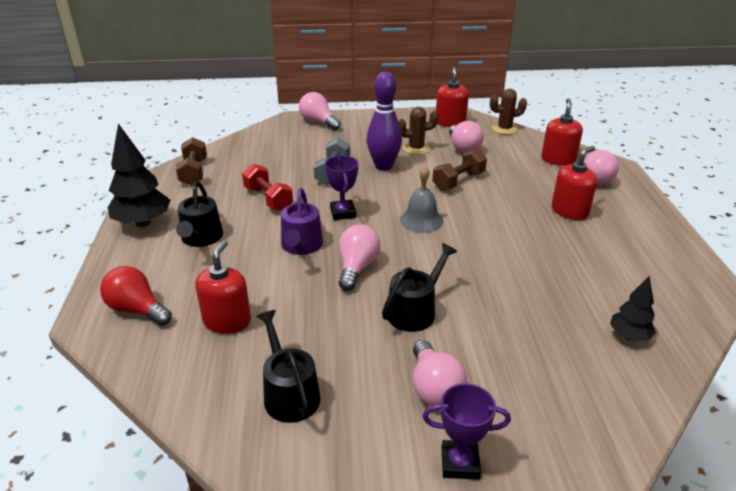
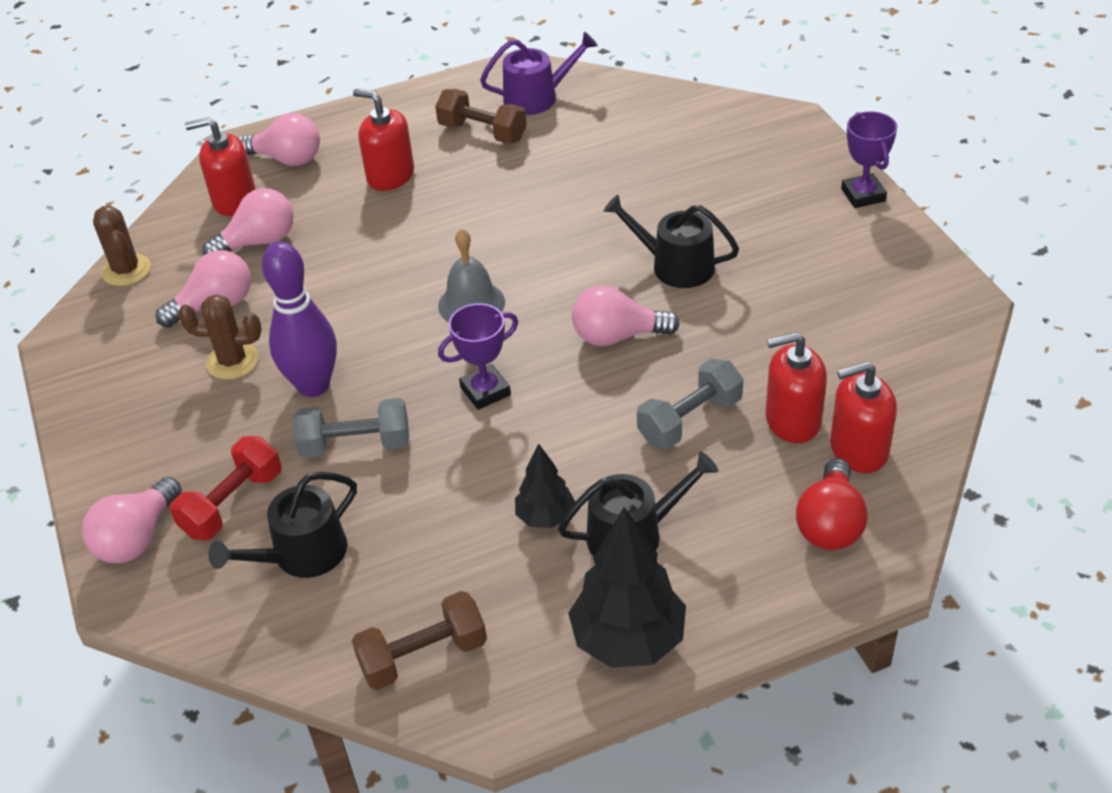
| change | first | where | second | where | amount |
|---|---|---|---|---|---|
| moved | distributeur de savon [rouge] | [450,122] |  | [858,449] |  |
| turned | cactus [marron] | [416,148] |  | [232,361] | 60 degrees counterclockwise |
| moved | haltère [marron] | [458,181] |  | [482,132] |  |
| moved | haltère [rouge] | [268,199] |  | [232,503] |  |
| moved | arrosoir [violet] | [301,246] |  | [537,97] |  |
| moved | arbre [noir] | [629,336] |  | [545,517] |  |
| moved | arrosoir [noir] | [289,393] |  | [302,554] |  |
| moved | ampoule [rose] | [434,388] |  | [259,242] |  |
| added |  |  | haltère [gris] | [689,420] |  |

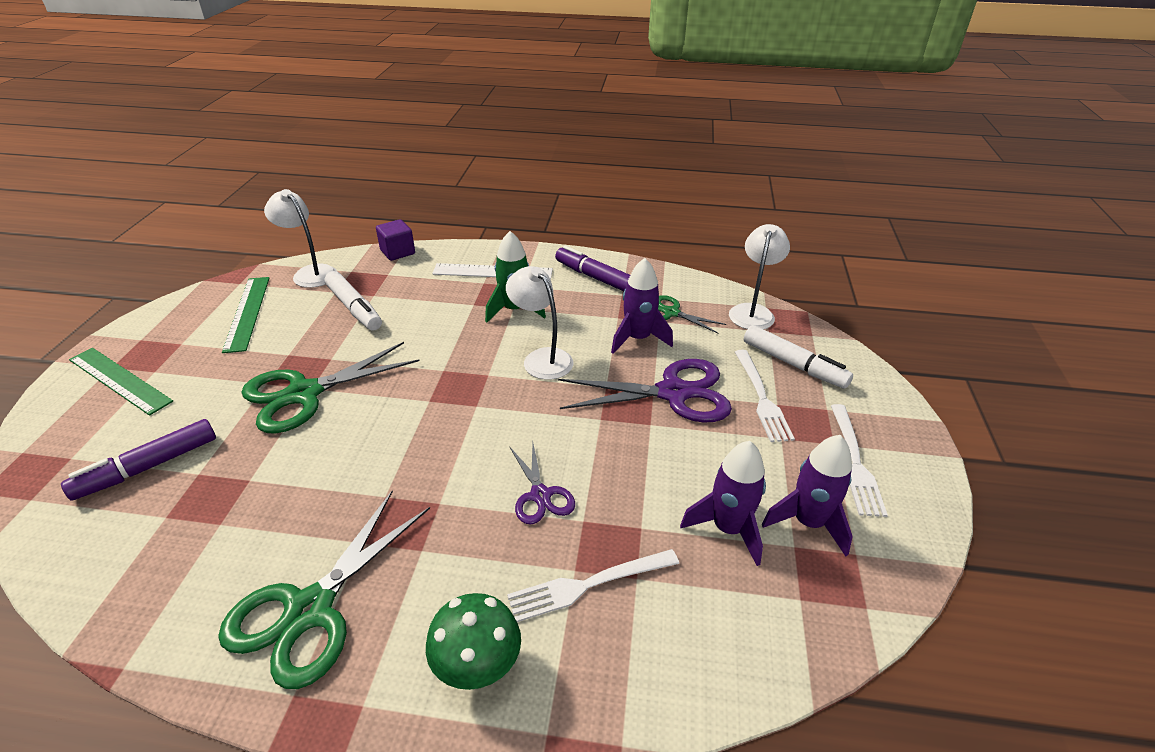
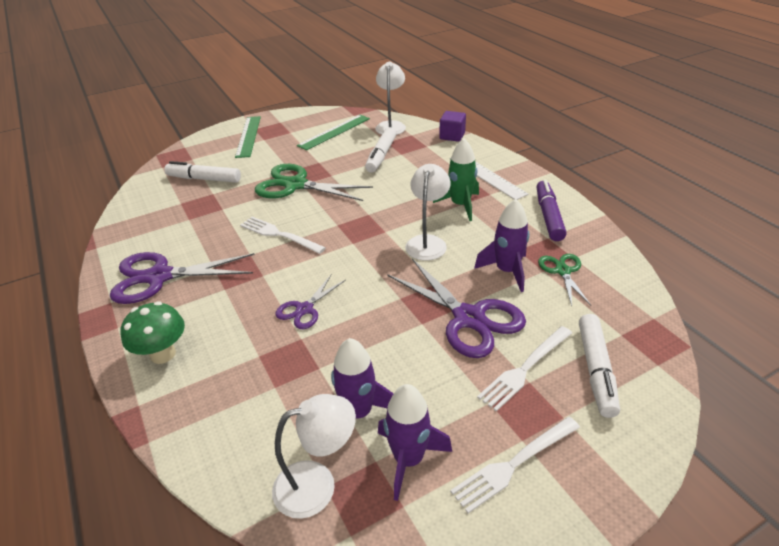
| change | first | where | second | where | amount |
|---|---|---|---|---|---|
| moved | lampe [blanc] | [753,311] |  | [317,484] |  |
| recoloured | feutre [violet] | [148,467] | feutre [blanc] | [204,179] |  |
| recoloured | ciseaux [vert] | [310,610] | ciseaux [violet] | [159,277] |  |
| moved | fourchette [blanc] | [586,585] |  | [278,234] |  |

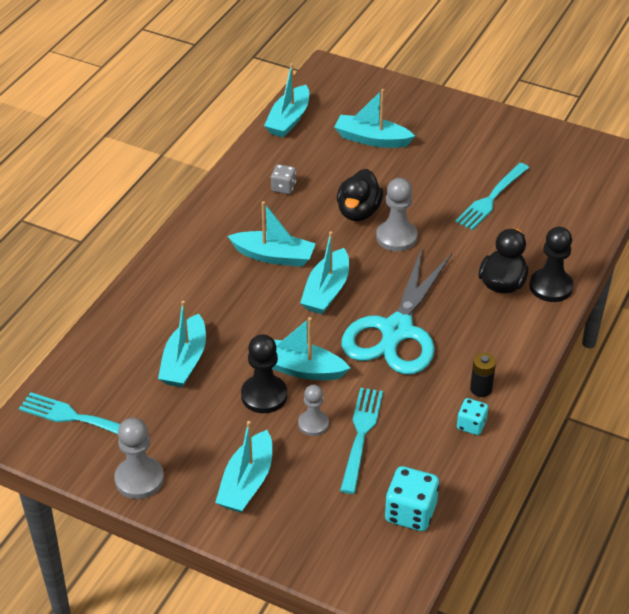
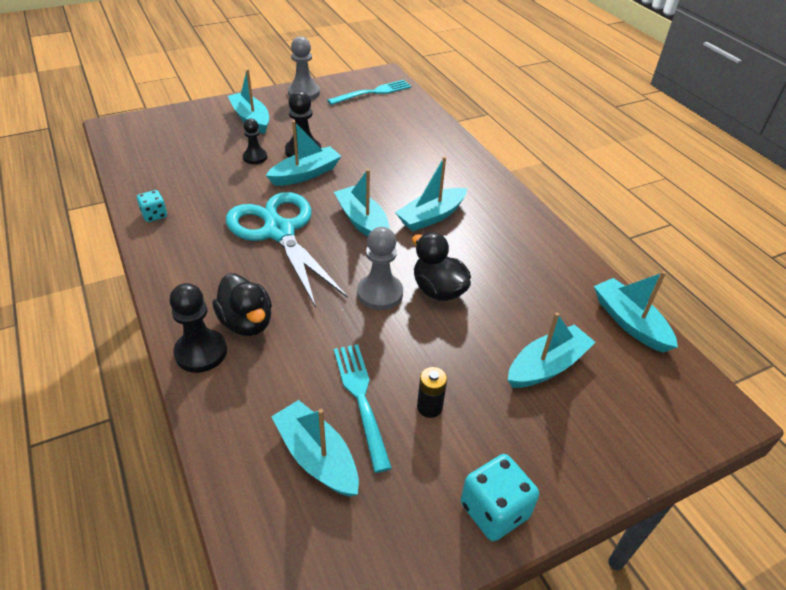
| change | first | where | second | where | amount |
|---|---|---|---|---|---|
| removed | dé [gris] | [283,187] |  |  |  |
| moved | bateau [turquoise] | [185,361] |  | [317,457] |  |
| moved | pile [noir] | [481,389] |  | [429,407] |  |
| recoloured | pion [gris] | [313,424] | pion [noir] | [255,157] |  |
| removed | fourchette [turquoise] | [361,435] |  |  |  |
| moved | dé [turquoise] | [410,512] |  | [494,510] |  |

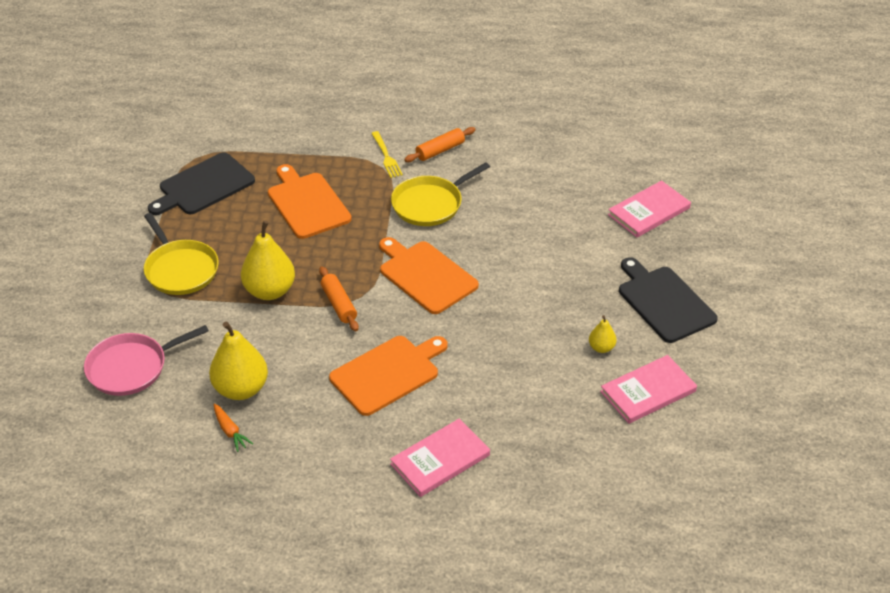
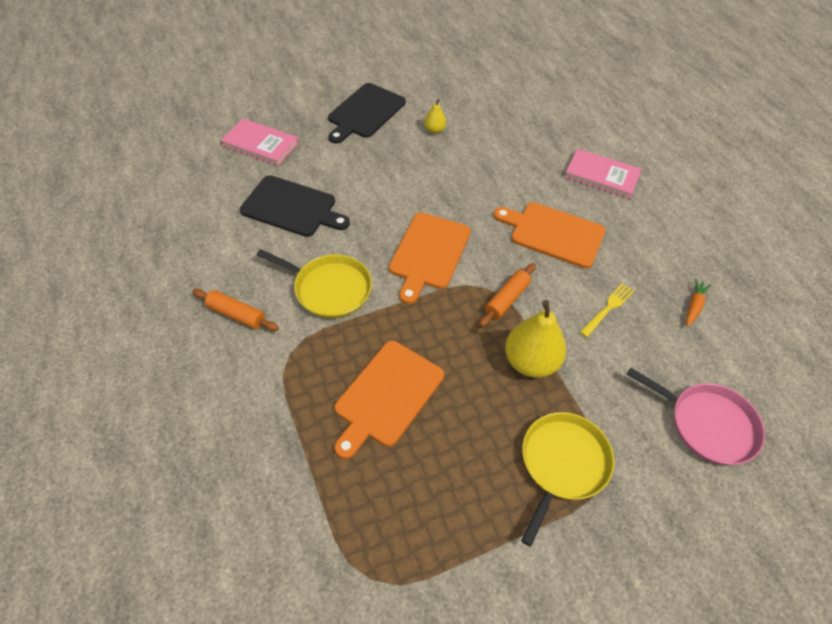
| change | first | where | second | where | amount |
|---|---|---|---|---|---|
| moved | fourchette [jaune] | [386,156] |  | [608,308] |  |
| moved | planche à découper [noir] | [203,186] |  | [292,207] |  |
| removed | poire [jaune] | [241,389] |  |  |  |
| removed | livre [rose] | [648,391] |  |  |  |

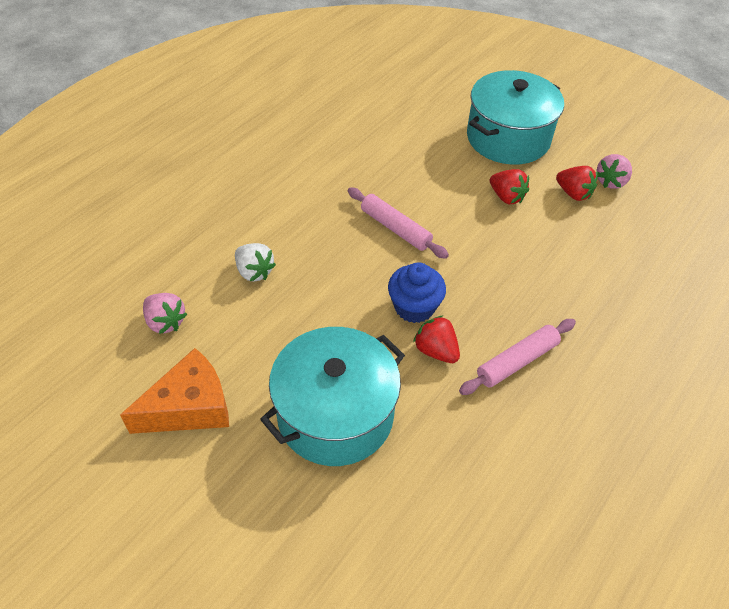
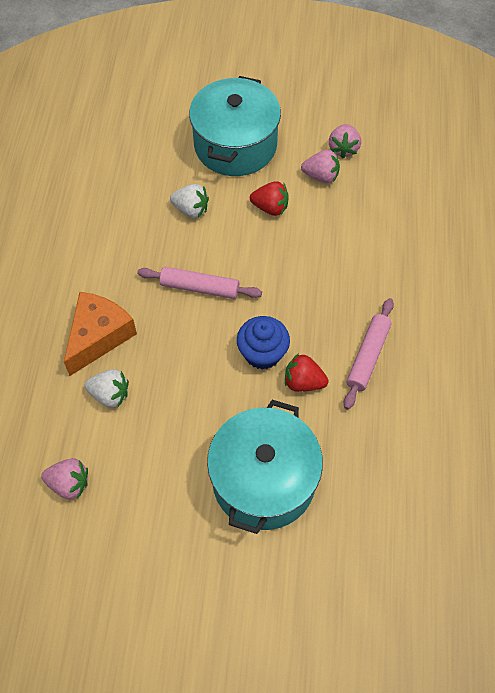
| change | first | where | second | where | amount |
|---|---|---|---|---|---|
| recoloured | fraise [rouge] | [573,193] | fraise [rose] | [321,176] |  |
| moved | fromage [orange] | [190,407] |  | [98,336] |  |
| added |  |  | fraise [blanc] | [191,210] |  |

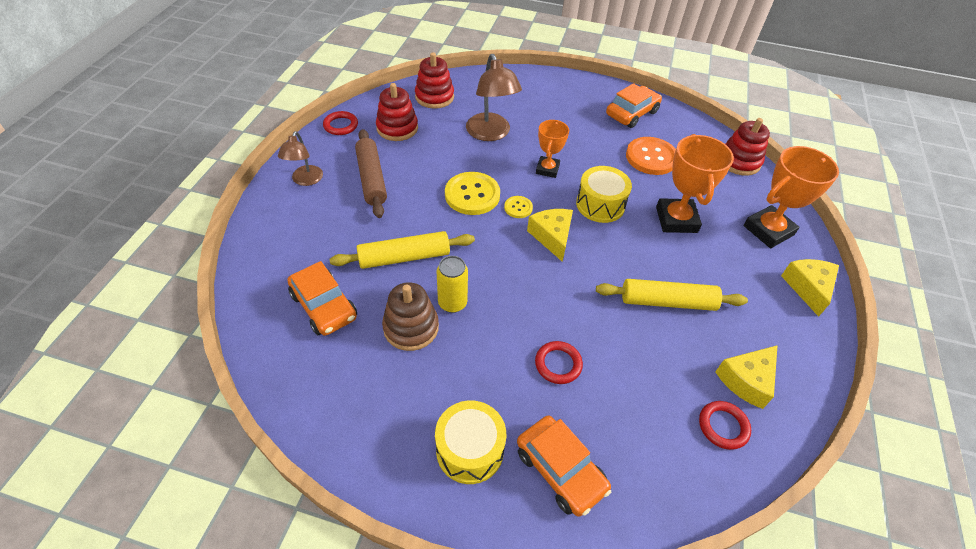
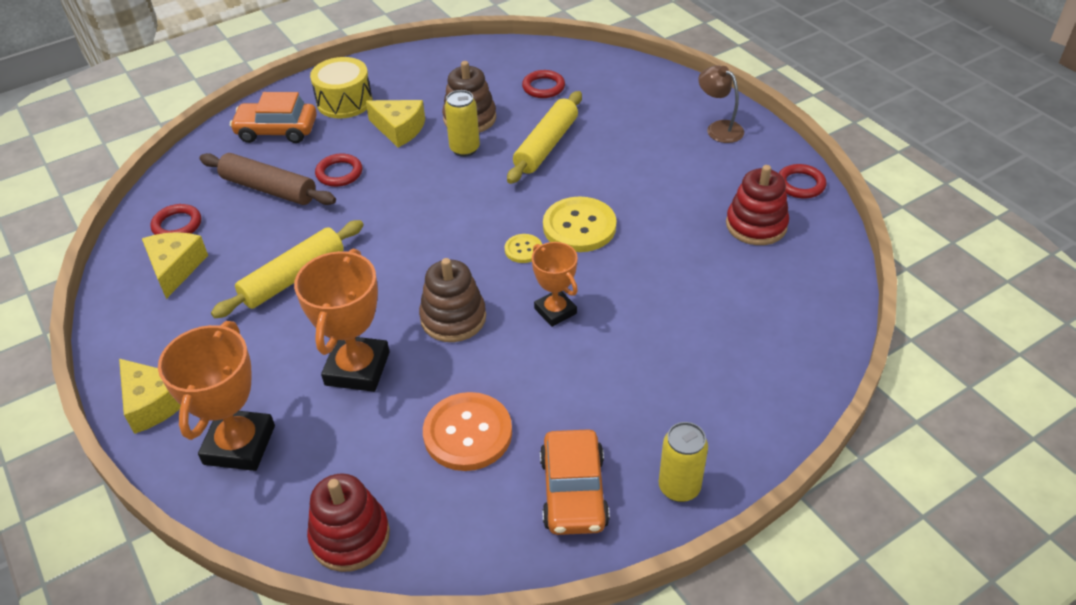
| change | first | where | second | where | amount |
|---|---|---|---|---|---|
| removed | jouet à empiler [rouge] | [434,97] |  |  |  |
| removed | lampe [marron] | [491,134] |  |  |  |
| moved | rouleau à pâtisserie [marron] | [371,179] |  | [269,189] |  |
| turned | trophée [orange] | [676,220] |  | [357,368] | 60 degrees clockwise |
| replaced | tambour [jaune] | [600,205] | jouet à empiler [marron] | [453,318] |  |
| moved | fromage [jaune] | [552,237] |  | [399,129] |  |
| replaced | voiture [orange] | [324,306] | anneau [rouge] | [543,87] |  |
| added |  |  | canette [jaune] | [679,487] |  |

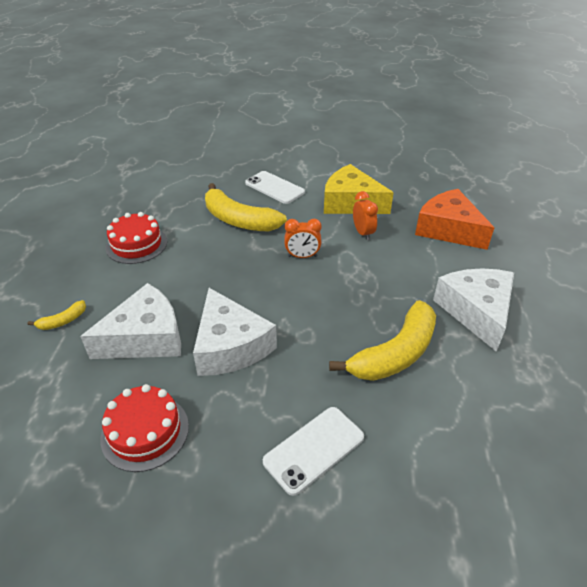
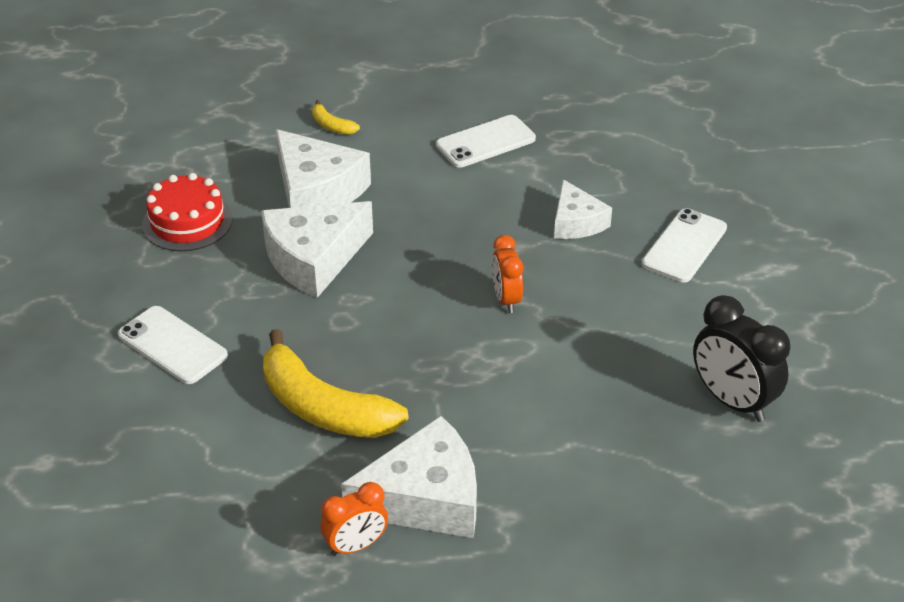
| change | first | where | second | where | amount |
|---|---|---|---|---|---|
| removed | fromage [jaune] | [351,202] |  |  |  |
| replaced | banane [jaune] | [239,220] | fromage [blanc] | [576,222] |  |
| removed | fromage [orange] | [448,229] |  |  |  |
| moved | réveil [orange] | [363,233] |  | [356,545] |  |
| replaced | gâteau [rouge] | [136,244] | téléphone [blanc] | [485,142] |  |
| added |  |  | réveil [noir] | [732,401] |  |

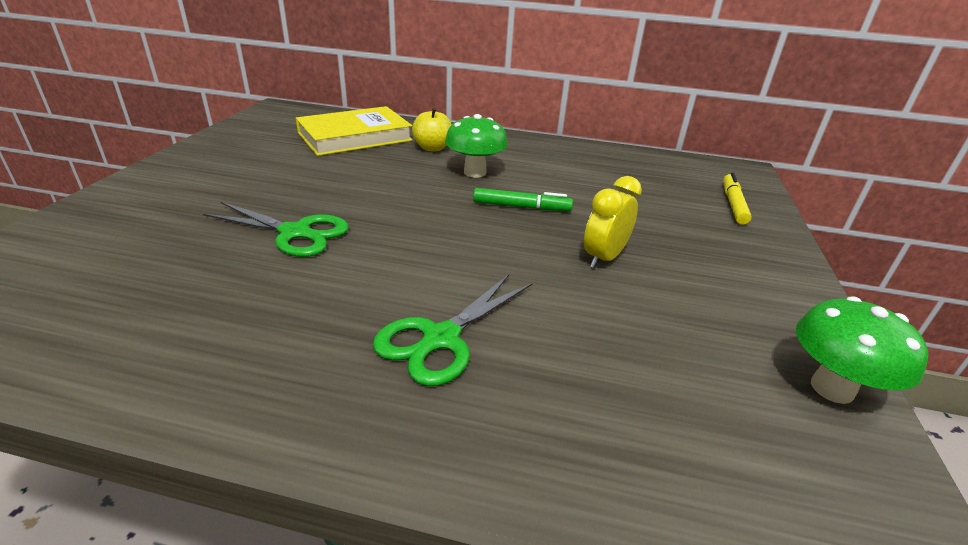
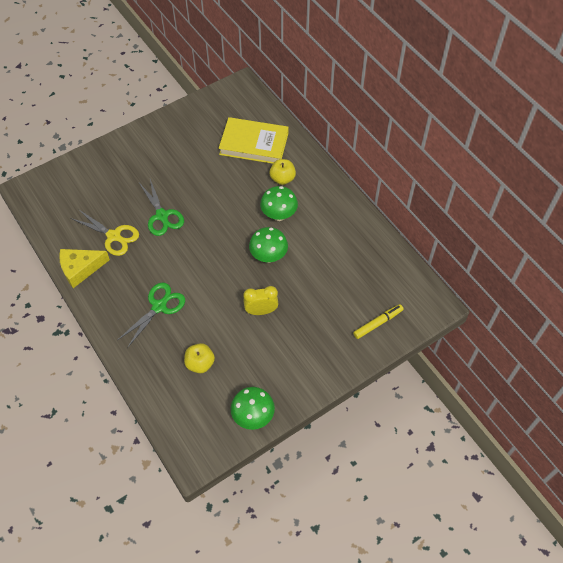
| change | first | where | second | where | amount |
|---|---|---|---|---|---|
| replaced | feutre [vert] | [521,207] | champignon [vert] | [268,256] |  |
| turned | ciseaux [vert] | [440,339] |  | [159,306] | 135 degrees clockwise |
| added |  |  | ciseaux [jaune] | [114,236] |  |
| added |  |  | fromage [jaune] | [80,269] |  |
| added |  |  | pomme [jaune] | [200,363] |  |

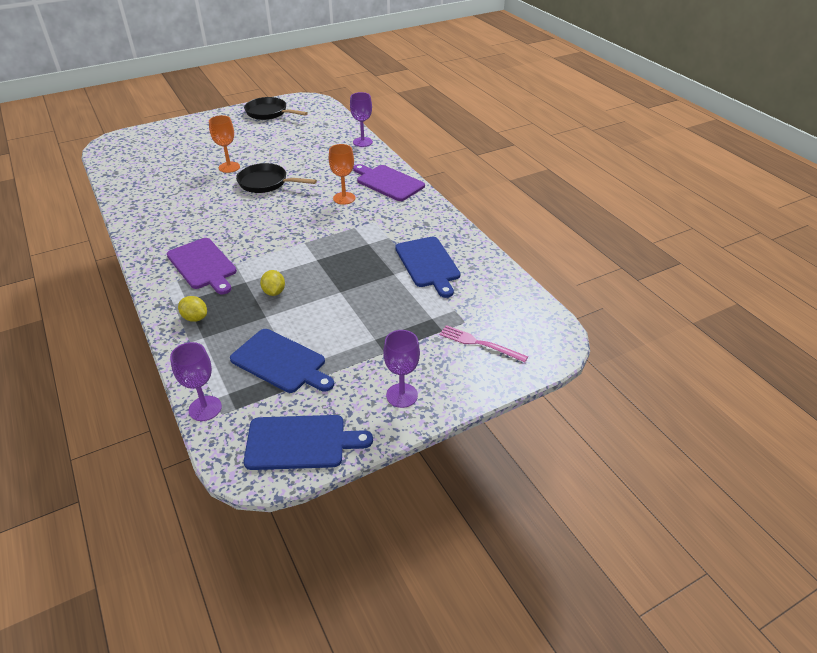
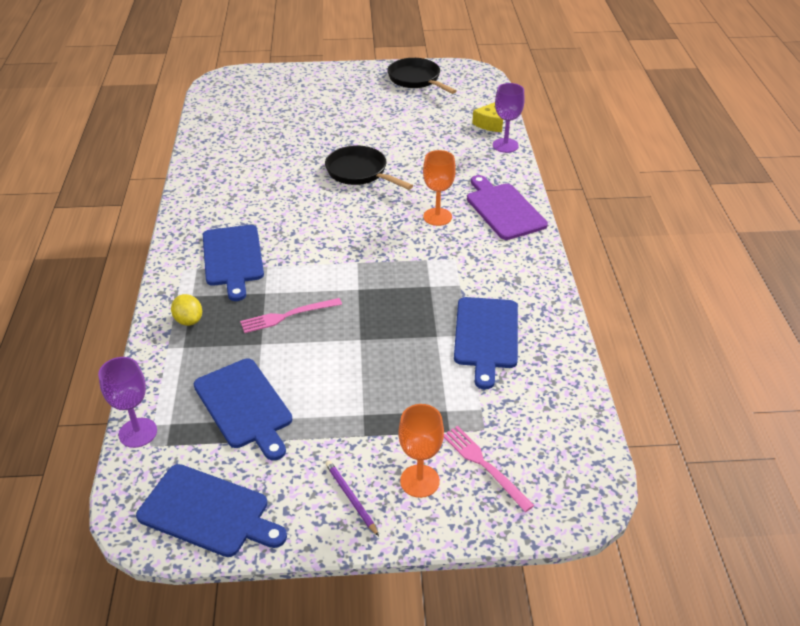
| change | first | where | second | where | amount |
|---|---|---|---|---|---|
| moved | verre à pied [orange] | [229,167] |  | [419,481] |  |
| recoloured | planche à découper [violet] | [203,265] | planche à découper [bleu] | [233,258] |  |
| replaced | citron [jaune] | [274,292] | fourchette [rose] | [287,316] |  |
| replaced | verre à pied [violet] | [402,395] | crayon [violet] | [351,498] |  |
| added |  |  | fromage [jaune] | [491,123] |  |

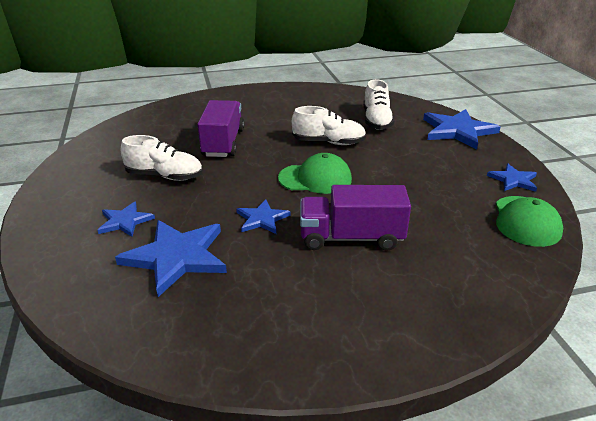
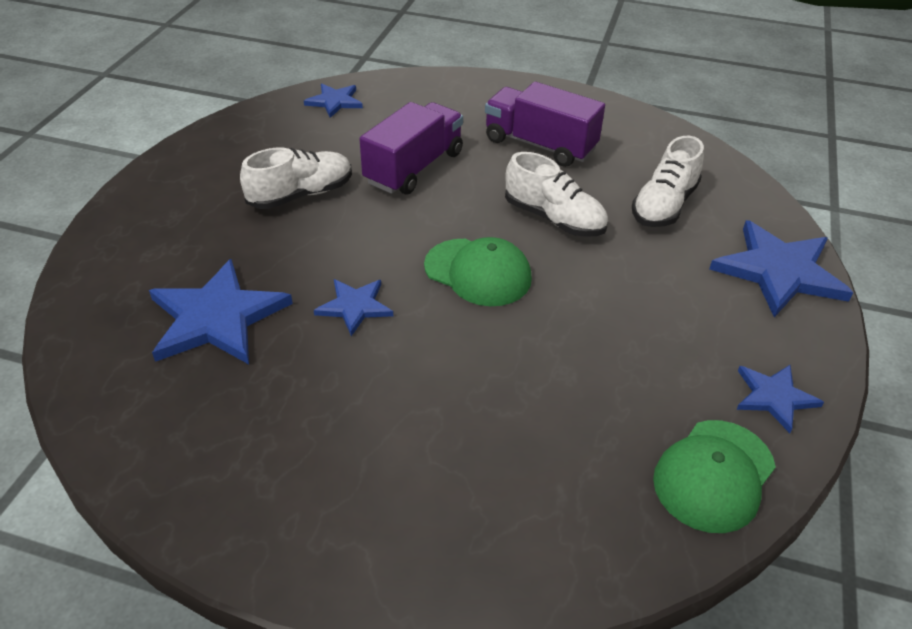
| change | first | where | second | where | amount |
|---|---|---|---|---|---|
| turned | chaussure [blanc] | [165,176] |  | [301,195] | 75 degrees counterclockwise |
| moved | camion [violet] | [351,238] |  | [540,145] |  |
| moved | étoile [bleu] | [125,221] |  | [334,101] |  |

